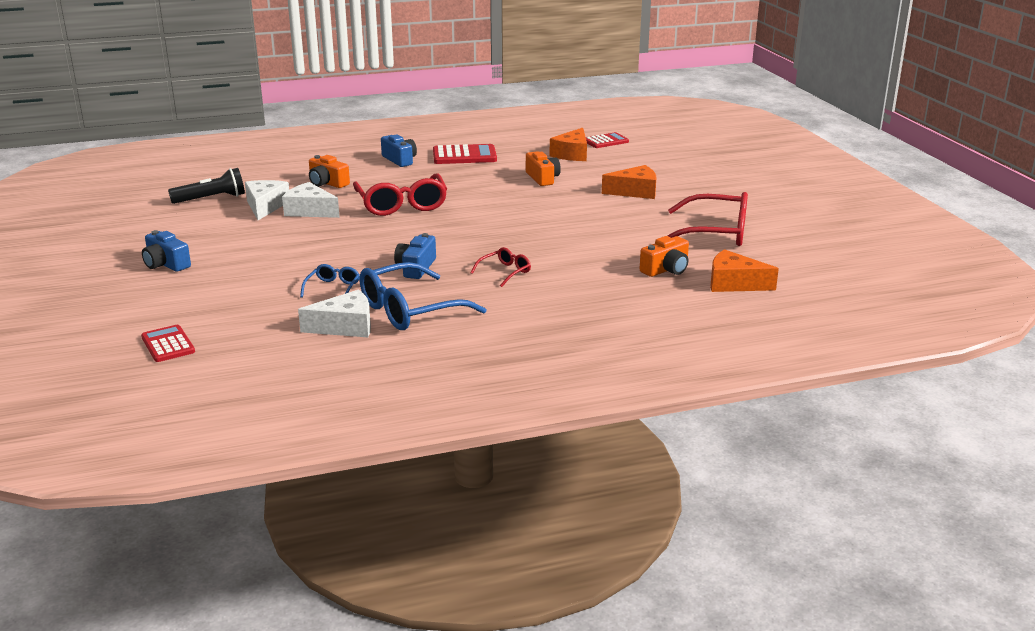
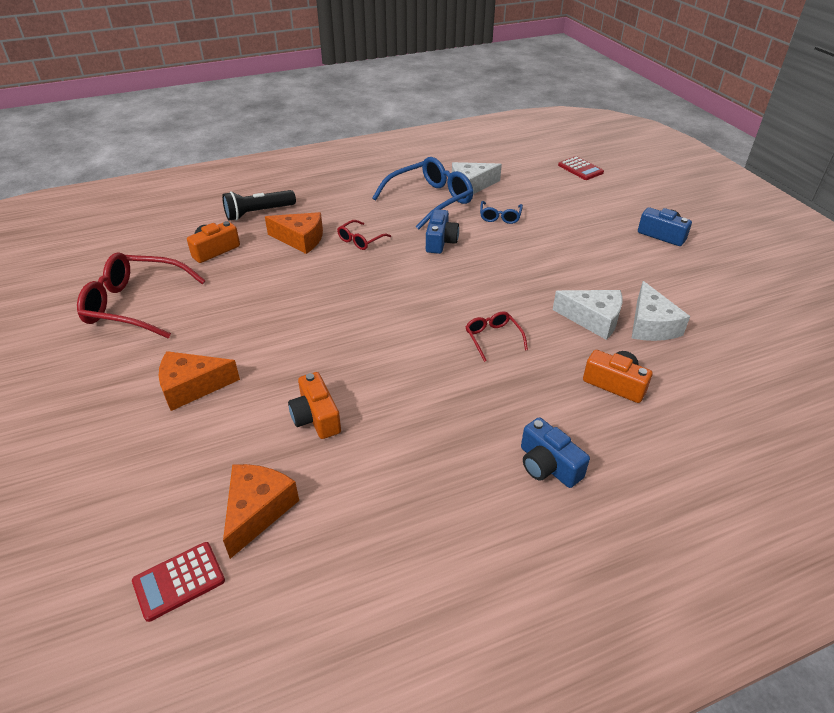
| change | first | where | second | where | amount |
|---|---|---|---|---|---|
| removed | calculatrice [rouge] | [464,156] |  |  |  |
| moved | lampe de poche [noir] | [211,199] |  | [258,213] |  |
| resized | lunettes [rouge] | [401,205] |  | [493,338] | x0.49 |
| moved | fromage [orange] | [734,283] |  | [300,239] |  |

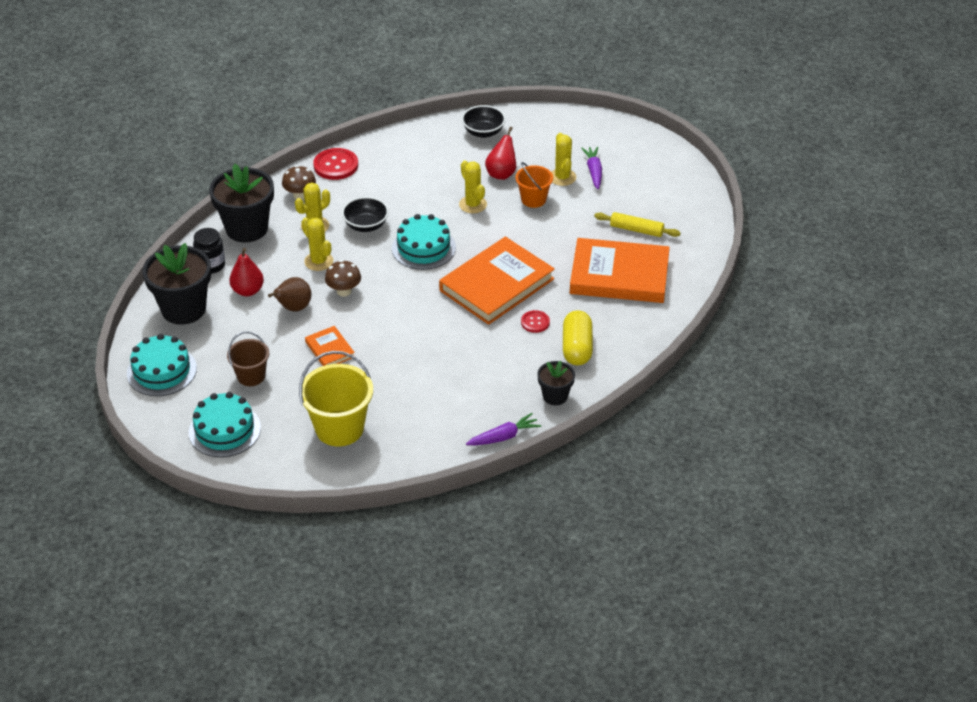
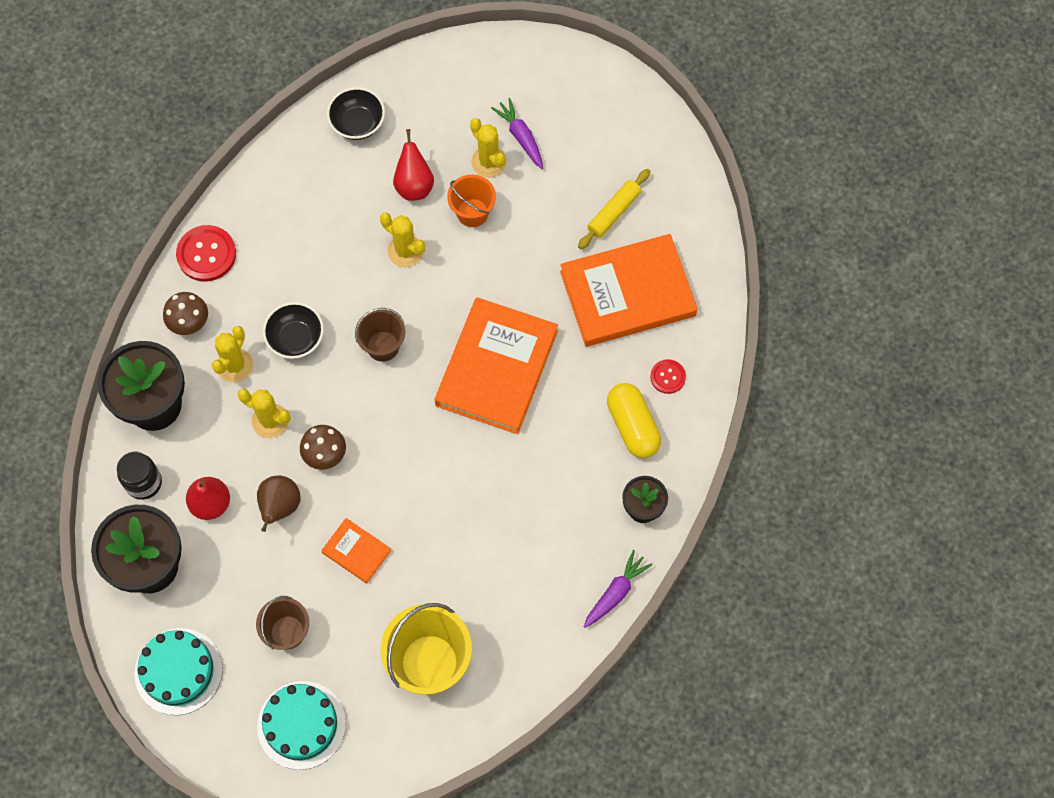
| change | first | where | second | where | amount |
|---|---|---|---|---|---|
| turned | rouleau à pâtisserie [jaune] | [636,230] |  | [613,212] | 45 degrees counterclockwise |
| replaced | gâteau [turquoise] | [423,248] | seau [marron] | [383,346] |  |
| moved | bouton [rouge] | [535,322] |  | [667,377] |  |

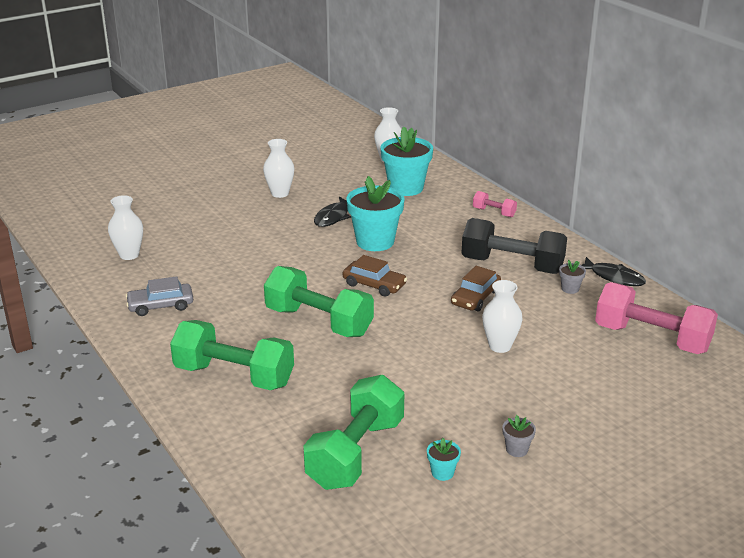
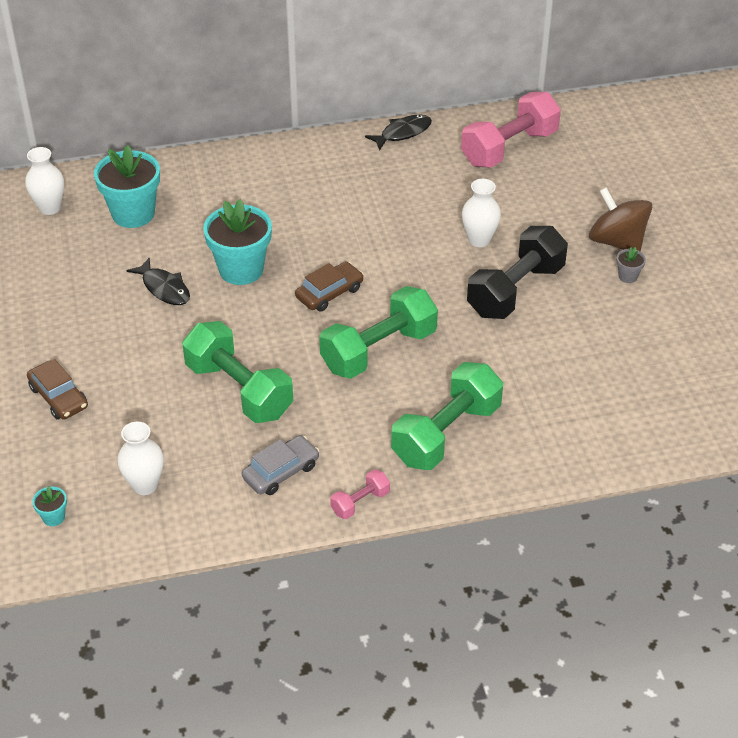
| change | first | where | second | where | amount |
|---|---|---|---|---|---|
| removed | vase [blanc] | [280,193] |  |  |  |
| moved | haltère [rose] | [494,212] |  | [360,502] |  |
| moved | haltère [noir] | [512,265] |  | [515,290] |  |
| removed | pot de fleurs [gris] | [570,289] |  |  |  |
| moved | voiture [marron] | [475,298] |  | [58,397] |  |
| turned | voiture [gris] | [161,305] |  | [281,472] | 135 degrees counterclockwise |
| moved | haltère [vert] | [355,453] |  | [239,390] |  |
| moved | pot de fleurs [turquoise] | [442,473] |  | [53,517] |  |
| added |  |  | toupie [marron] | [617,241] |  |

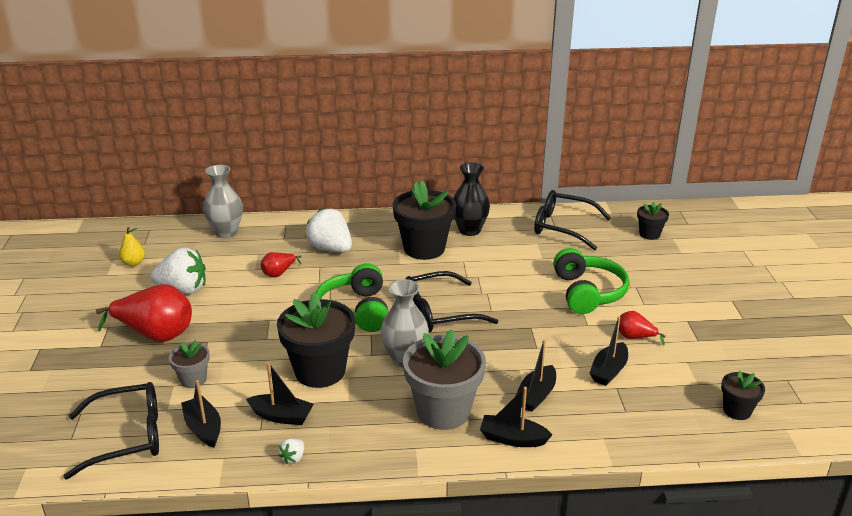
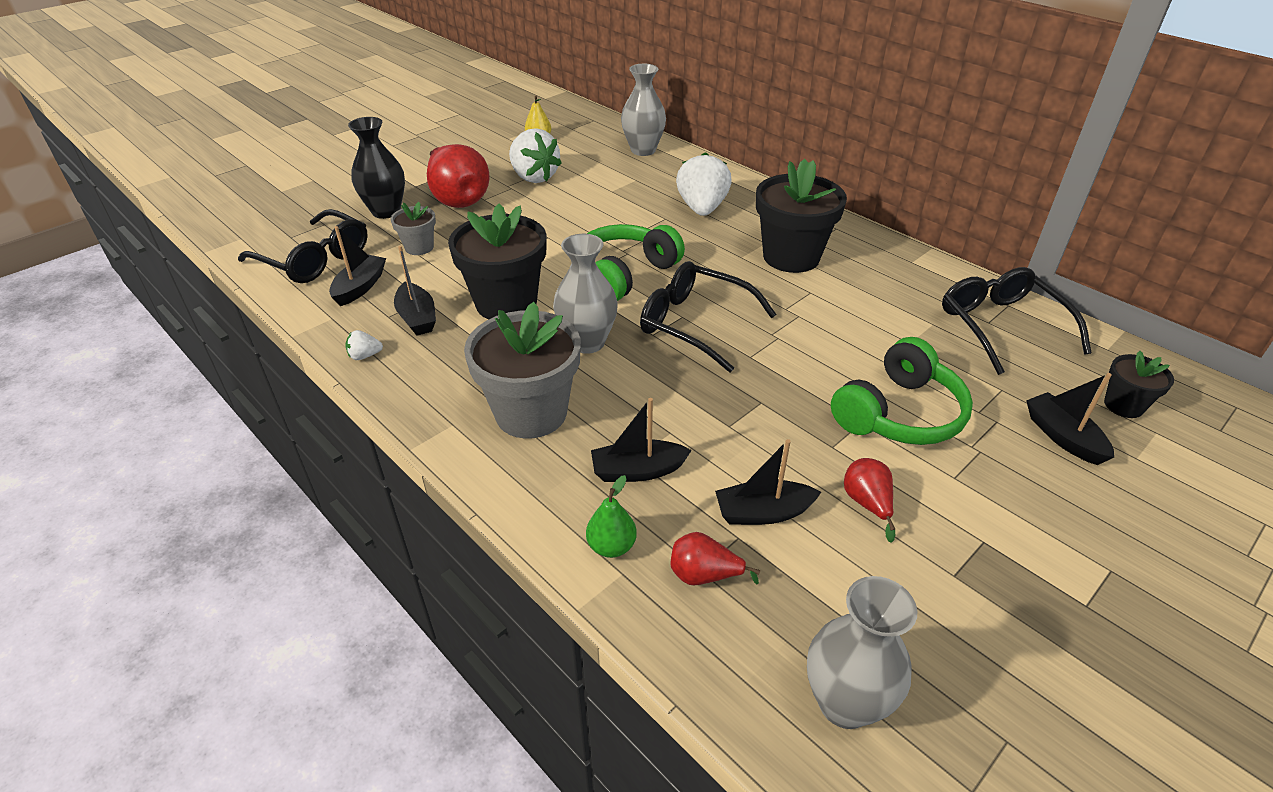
| change | first | where | second | where | amount |
|---|---|---|---|---|---|
| moved | vase [noir] | [469,230] |  | [386,211] |  |
| moved | poire [rouge] | [279,273] |  | [704,575] |  |
| replaced | pot de fleurs [noir] | [737,410] | vase [gris] | [845,703] |  |
| moved | bateau [noir] | [513,439] |  | [1063,437] |  |
| added |  |  | poire [vert] | [611,546] |  |

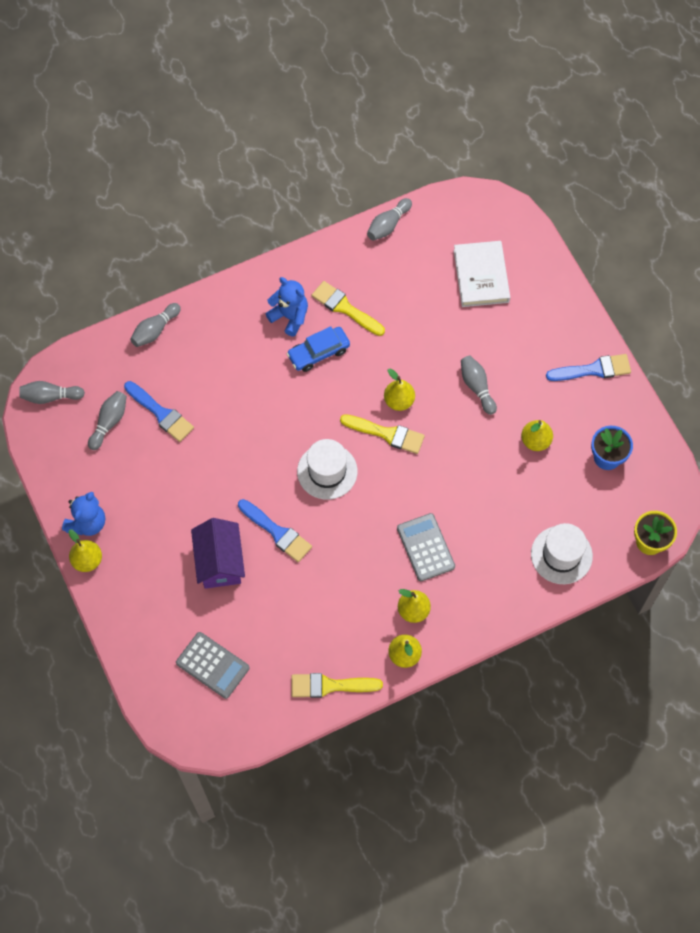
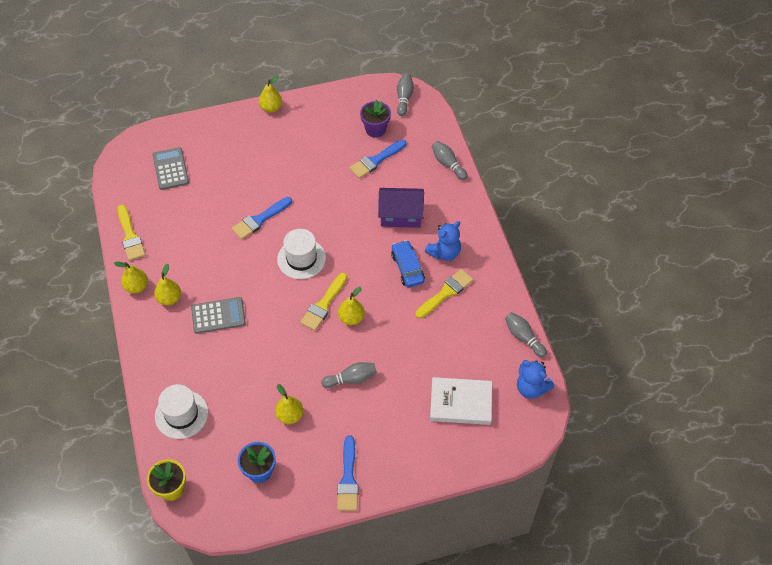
| change | first | where | second | where | amount |
|---|---|---|---|---|---|
| replaced | quille [gris] | [109,422] | pot de fleurs [violet] | [375,129] |  |
| moved | ours en peluche [bleu] | [87,523] |  | [531,388] |  |
| moved | maison [violet] | [220,562] |  | [400,215] |  |
| turned | calculatrice [gris] | [212,665] |  | [170,169] | 120 degrees clockwise |
| turned | pinceau [jaune] | [330,686] |  | [130,236] | 150 degrees clockwise |

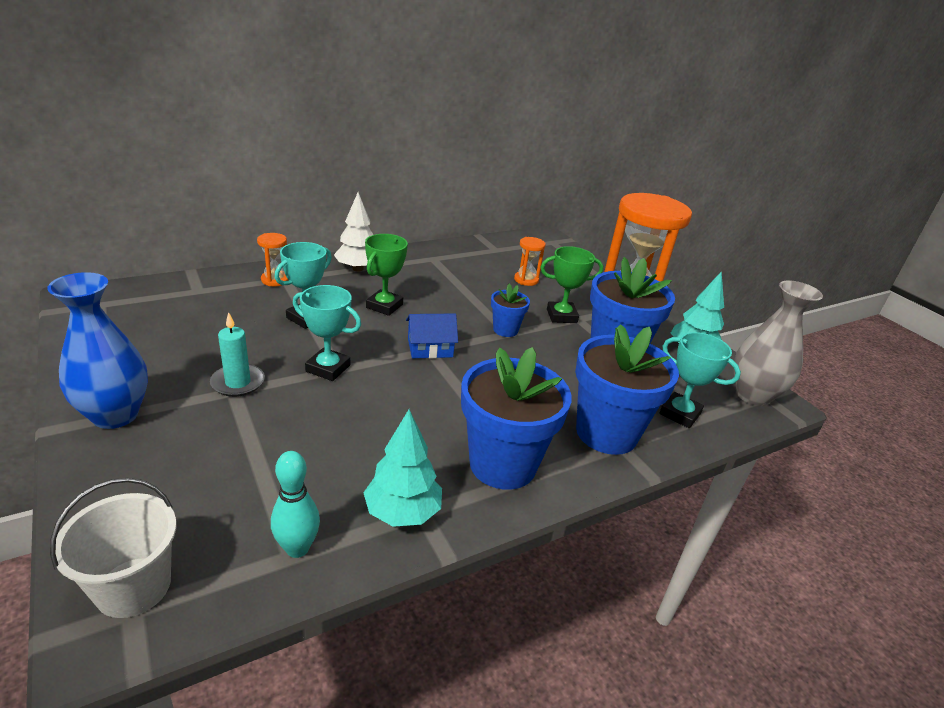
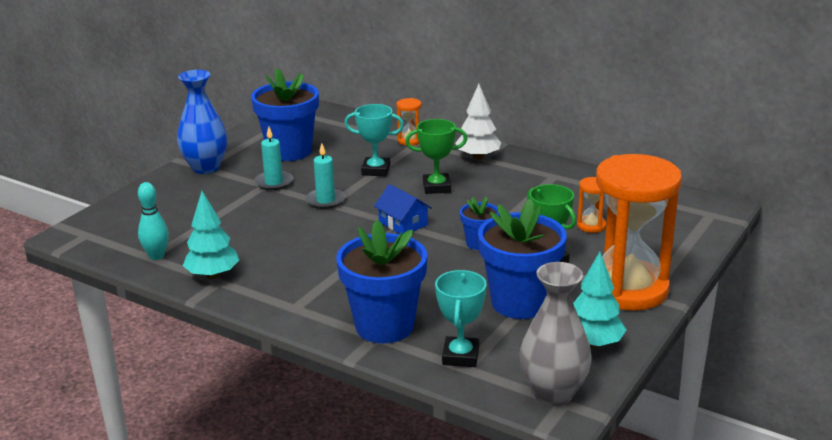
| change | first | where | second | where | amount |
|---|---|---|---|---|---|
| replaced | trophée [turquoise] | [328,368] | bougie [turquoise] | [325,200] |  |
| moved | pot de fleurs [bleu] | [502,464] |  | [289,151] |  |
| removed | seau [blanc] | [133,587] |  |  |  |

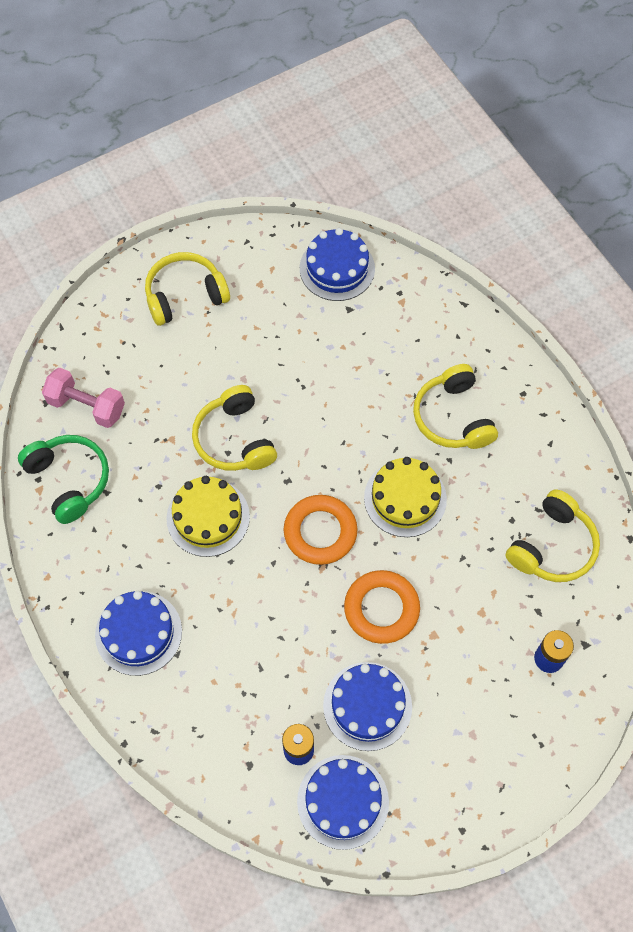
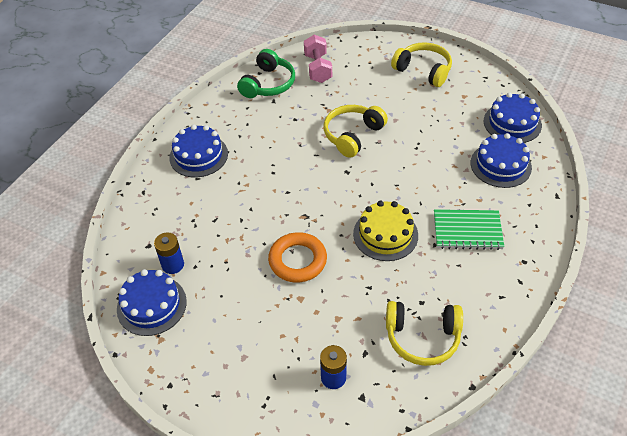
| change | first | where | second | where | amount |
|---|---|---|---|---|---|
| replaced | casque audio [jaune] | [453,417] | carnet [vert] | [467,231] |  |
| removed | gâteau [jaune] | [208,517] |  |  |  |
| removed | anneau [orange] | [320,532] |  |  |  |
| moved | gâteau [bleu] | [367,706] |  | [500,165] |  |

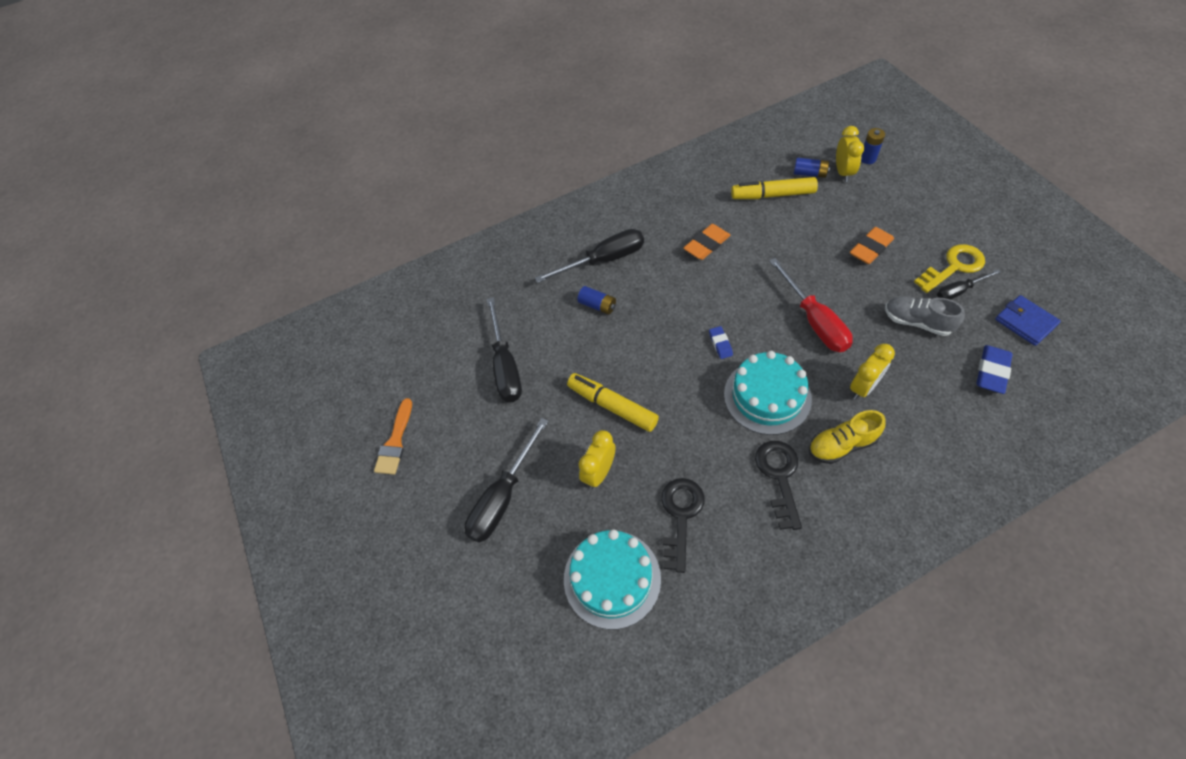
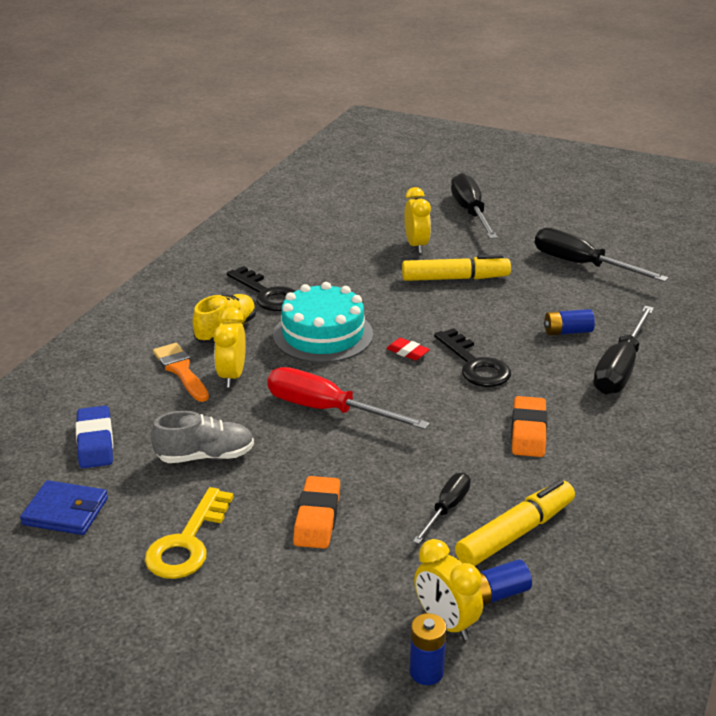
| change | first | where | second | where | amount |
|---|---|---|---|---|---|
| moved | tournevis [noir] | [959,291] |  | [447,509] |  |
| recoloured | gomme [bleu] | [720,344] | gomme [rouge] | [407,352] |  |
| moved | pinceau [orange] | [395,441] |  | [181,370] |  |
| moved | clé [noir] | [680,516] |  | [475,364] |  |
| removed | gâteau [turquoise] | [612,578] |  |  |  |

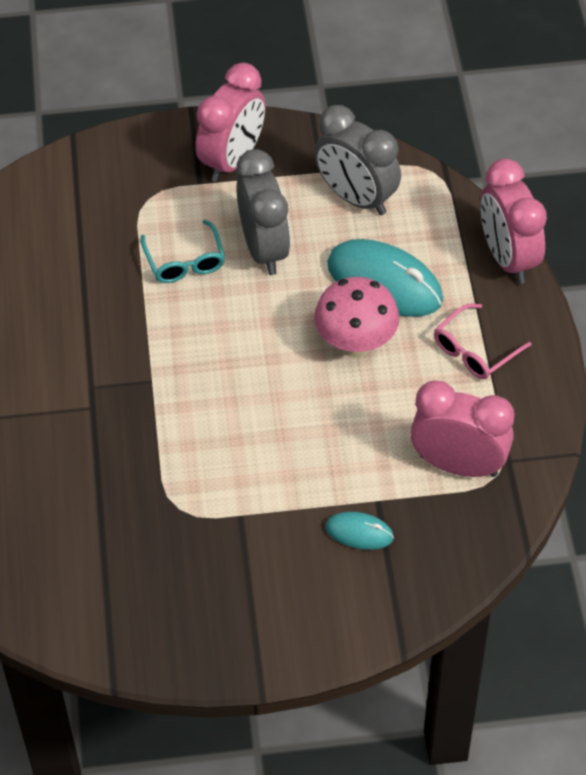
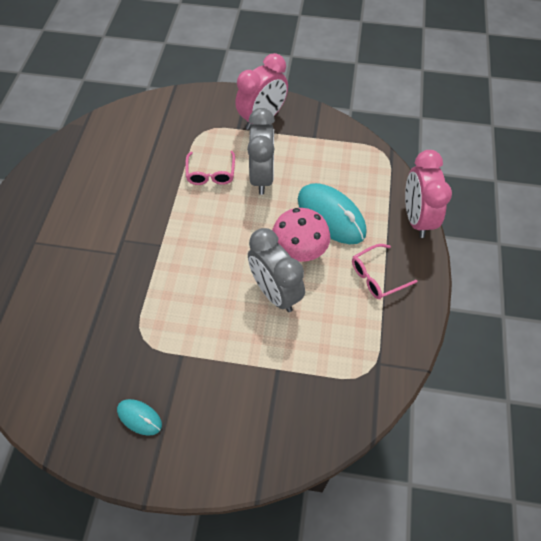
| change | first | where | second | where | amount |
|---|---|---|---|---|---|
| moved | réveil [gris] | [356,198] |  | [275,292] |  |
| recoloured | lunettes [turquoise] | [185,261] | lunettes [rose] | [211,173] |  |
| removed | réveil [rose] | [458,464] |  |  |  |
| moved | souris [turquoise] | [359,532] |  | [139,417] |  |

